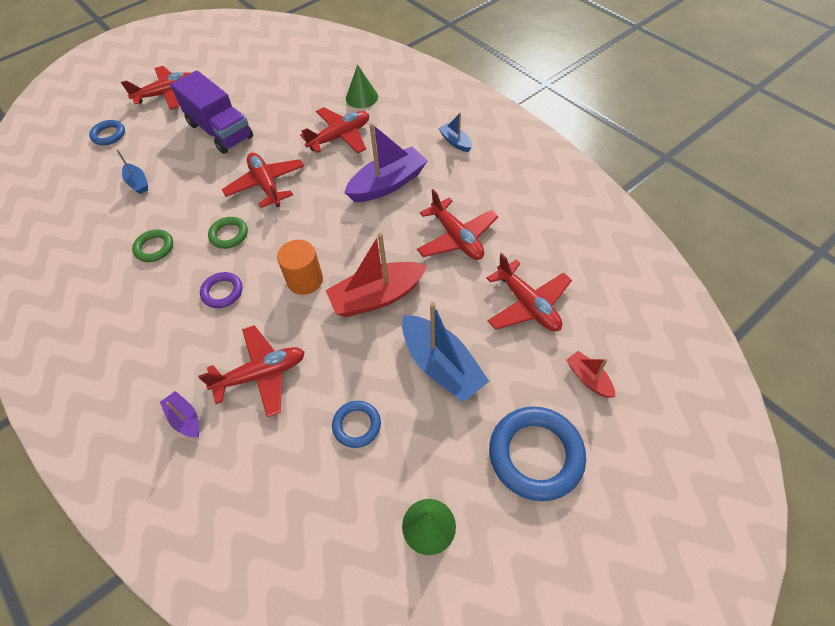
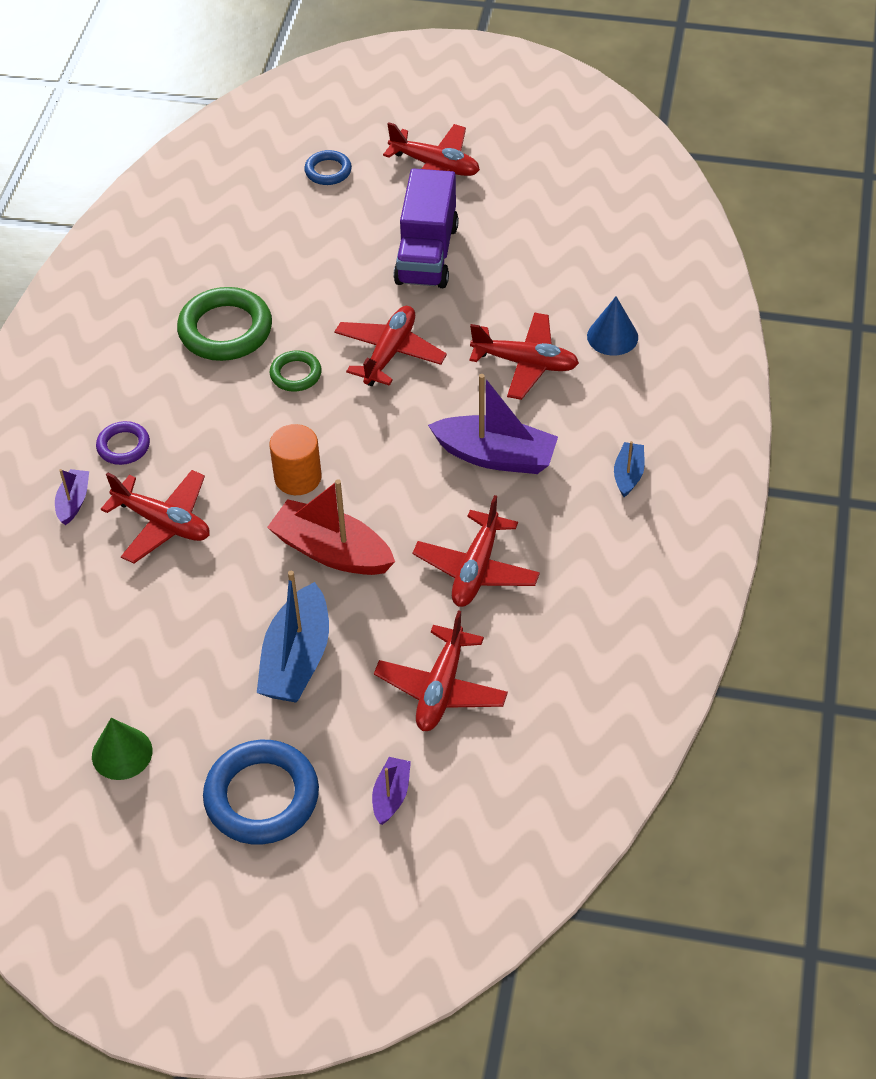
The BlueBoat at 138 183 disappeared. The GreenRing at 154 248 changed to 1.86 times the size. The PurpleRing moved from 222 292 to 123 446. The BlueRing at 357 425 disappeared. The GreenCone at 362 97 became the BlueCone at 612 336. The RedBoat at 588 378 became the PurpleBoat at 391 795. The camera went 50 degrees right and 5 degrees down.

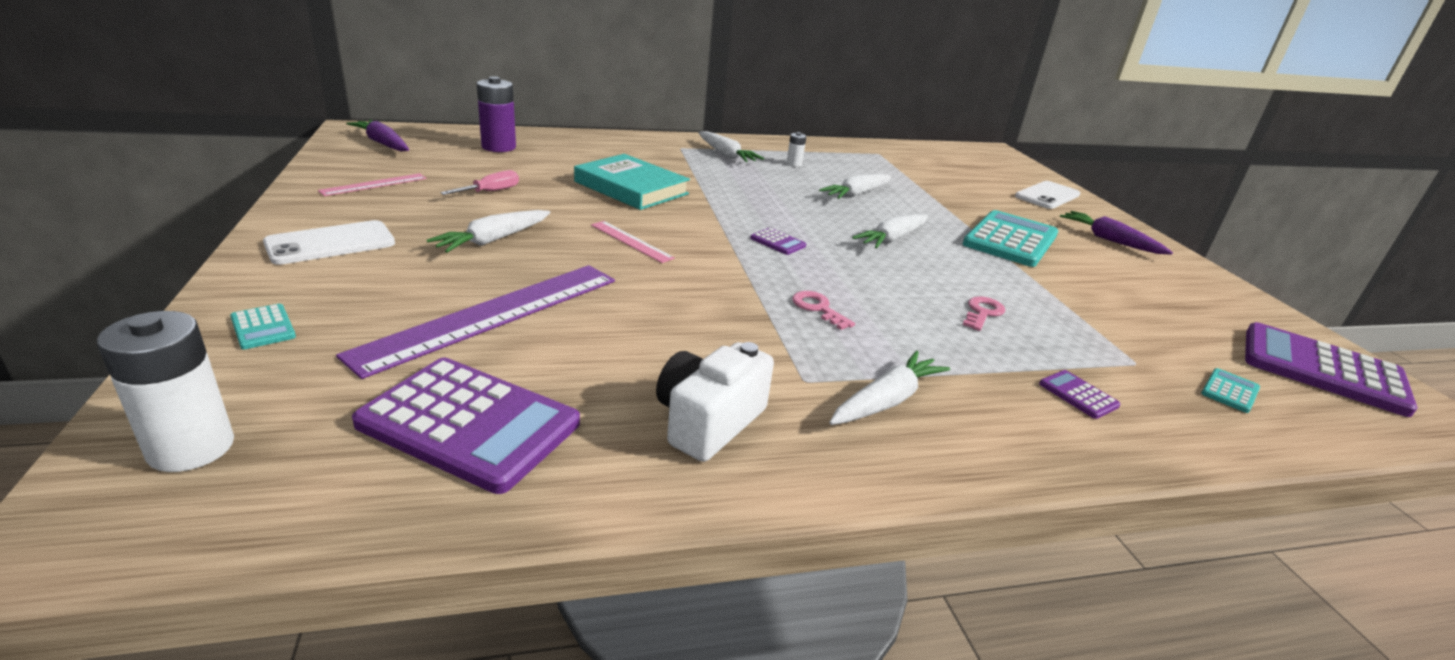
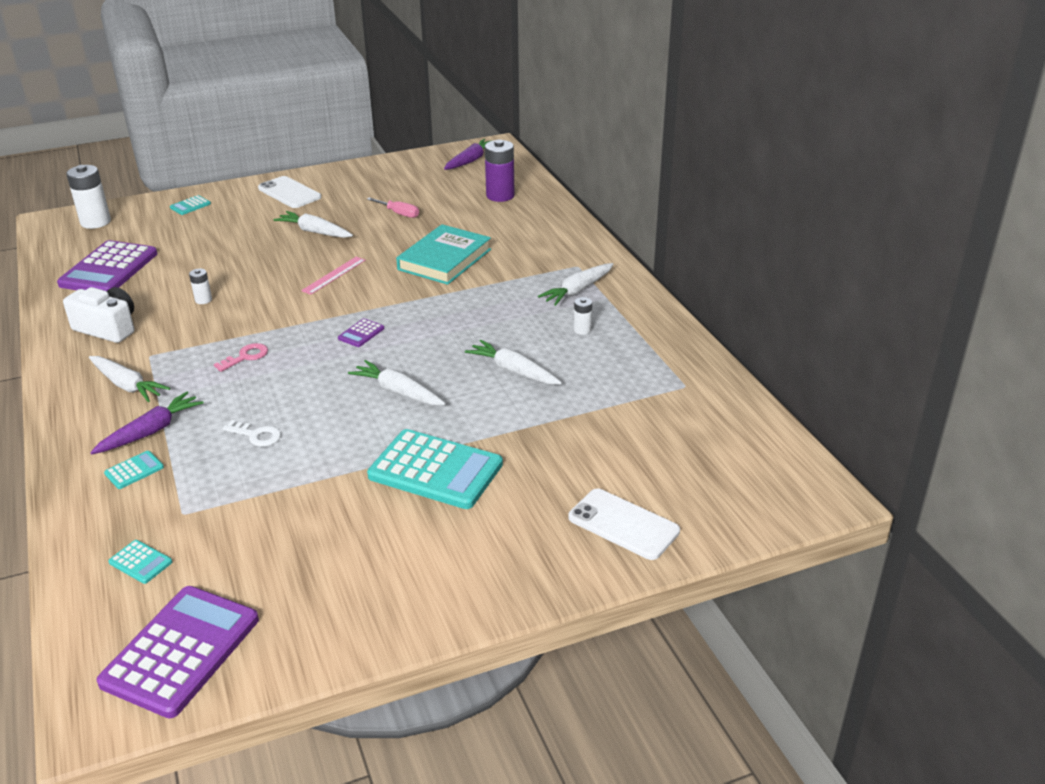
The PinkRuler at 374 184 disappeared. The PurpleRuler at 492 315 disappeared. The PinkKey at 982 313 became the WhiteKey at 256 435. The PurpleCalculator at 1078 395 became the TurquoiseCalculator at 134 470. The PurpleCarrot moved from 1109 240 to 151 431. The WhiteBattery at 203 300 appeared. The camera went 85 degrees right and 5 degrees up.

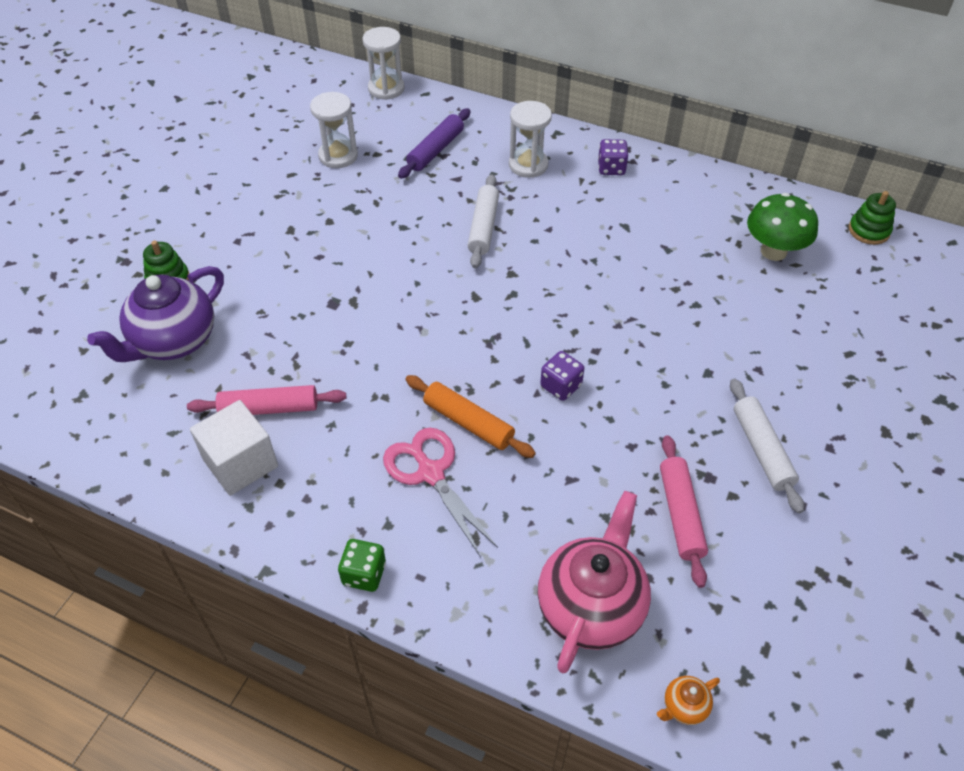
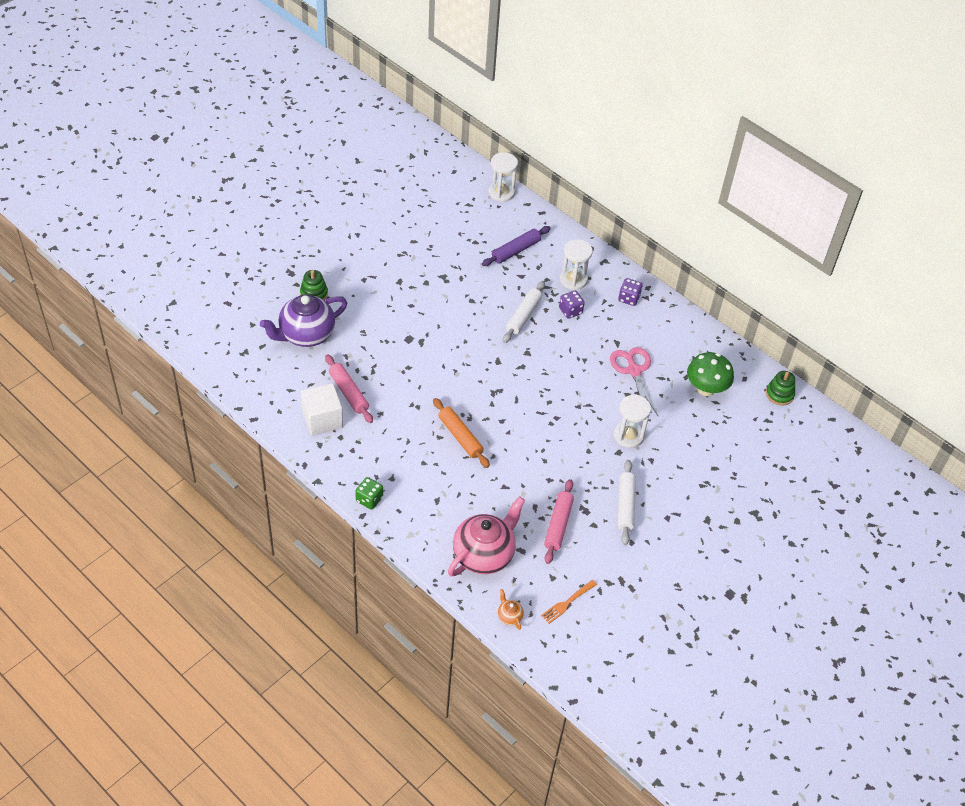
The PinkRollingPin at 269 408 turned 45 degrees clockwise. The WhiteHourglass moved from 338 156 to 628 436. The PinkScissors moved from 431 473 to 634 371. The PurpleDice moved from 561 386 to 570 311. The OrangeTeapot at 684 706 turned 75 degrees clockwise. The OrangeFork at 567 602 appeared. The camera went 15 degrees right and 0 degrees up.

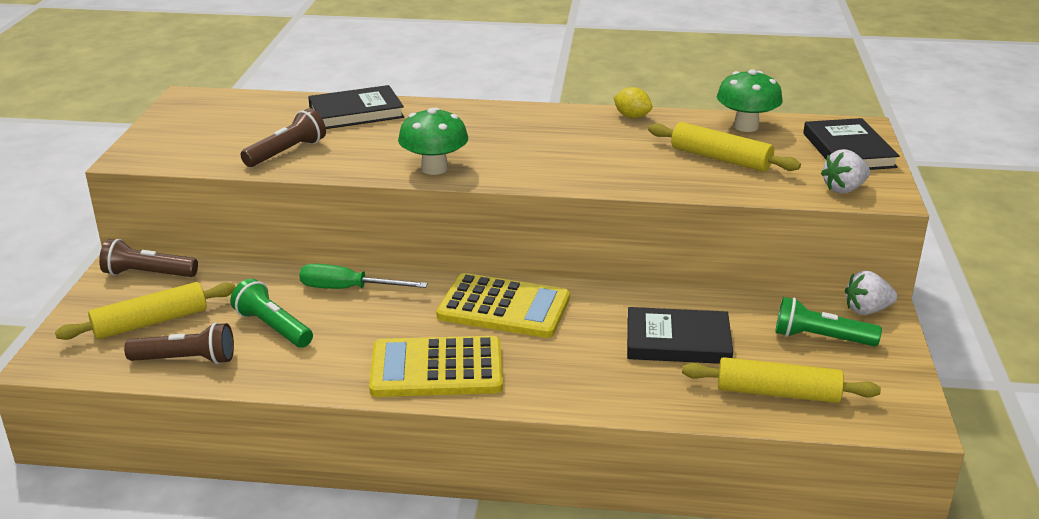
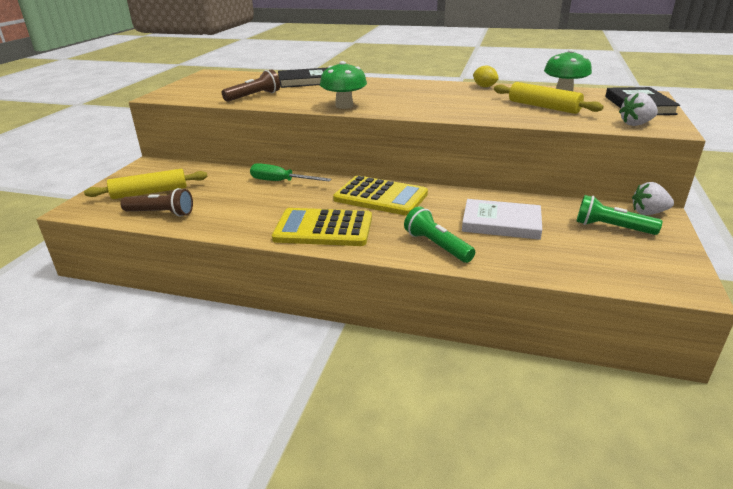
The BrownFlashlight at 148 274 disappeared. The GreenFlashlight moved from 273 327 to 437 246. The BlackBook at 678 341 became the WhiteBook at 501 223. The YellowRollingPin at 777 393 disappeared. The camera went 10 degrees right and 0 degrees up.

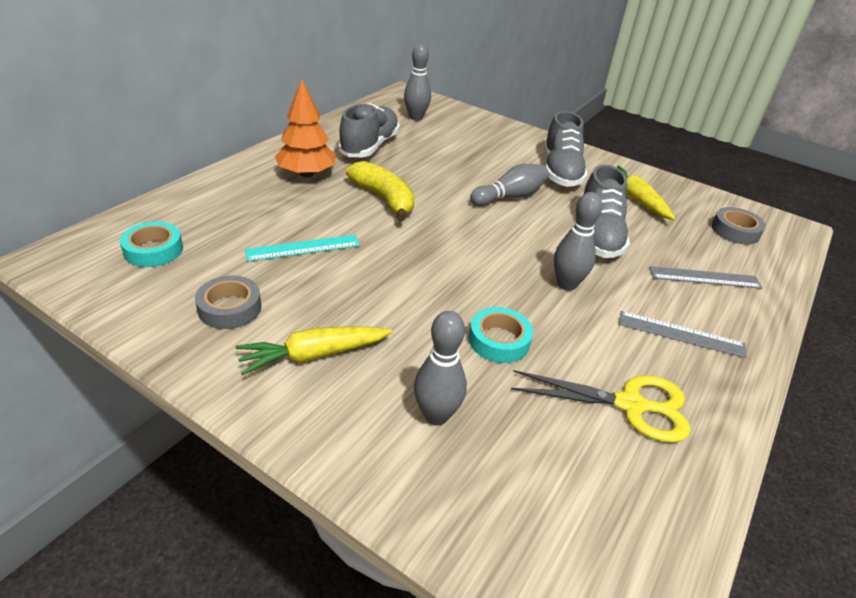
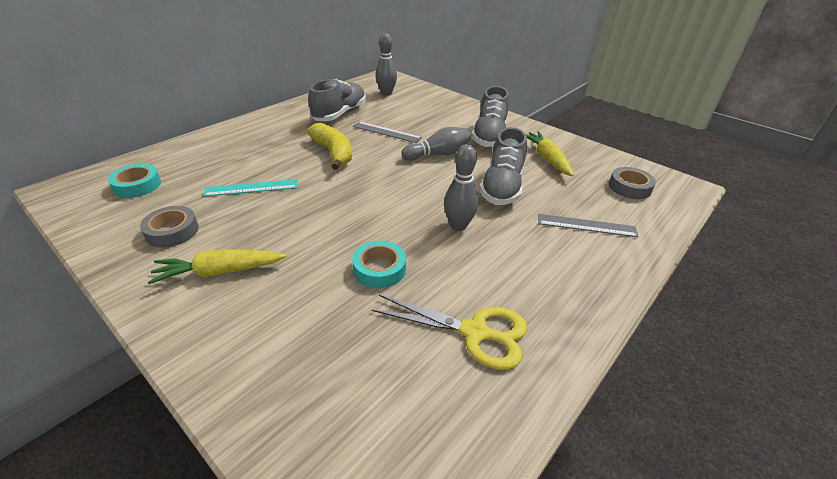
The OrangeTree at 306 174 disappeared. The GreyBowlingPin at 436 415 disappeared. The GreyRuler moved from 681 334 to 386 132. The camera went 10 degrees right and 0 degrees up.

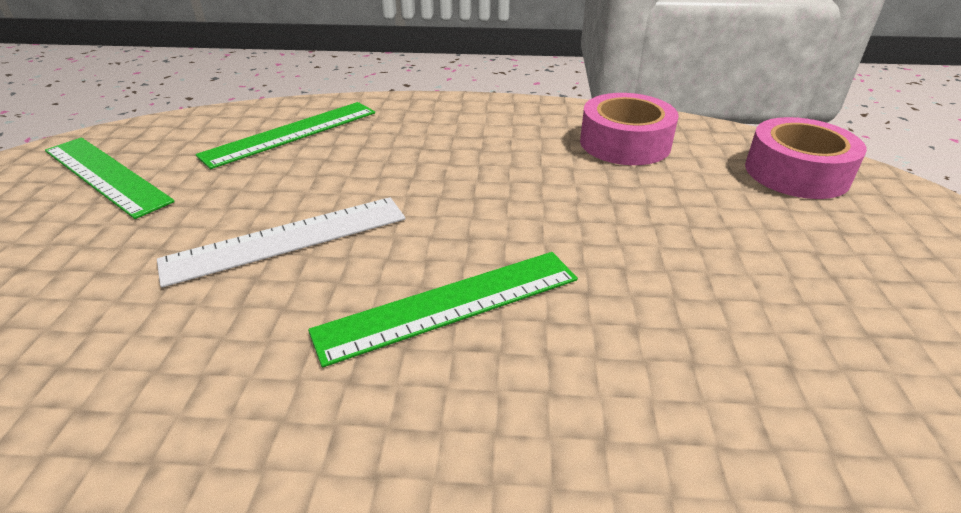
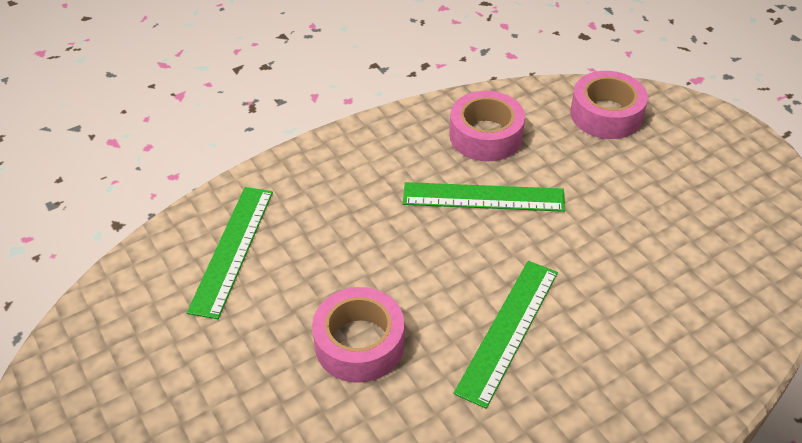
The GreenRuler moved from 106 175 to 483 197. The WhiteRuler at 287 239 was replaced by the PinkTape at 359 343. The camera went 35 degrees left and 10 degrees up.

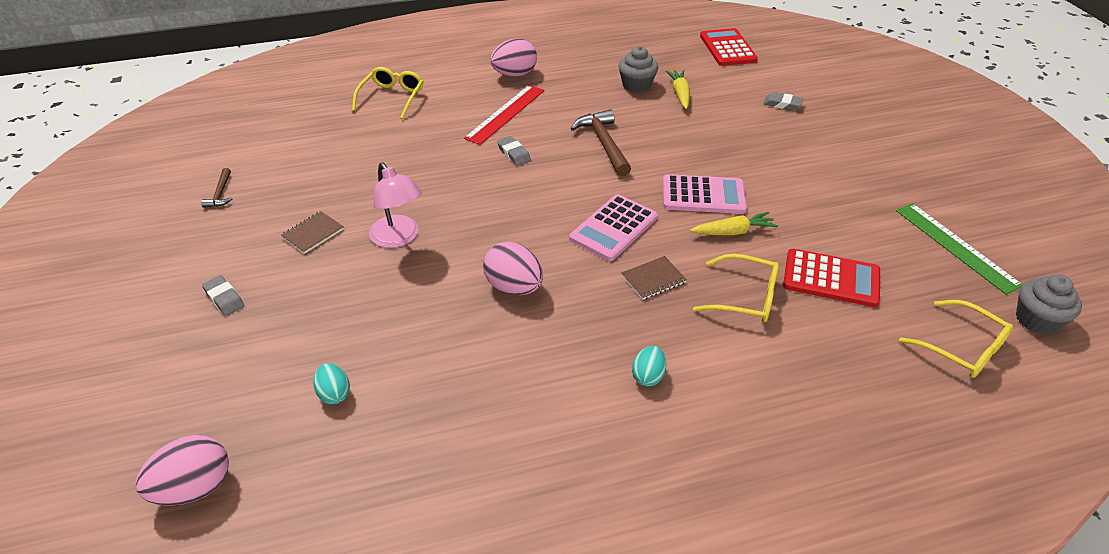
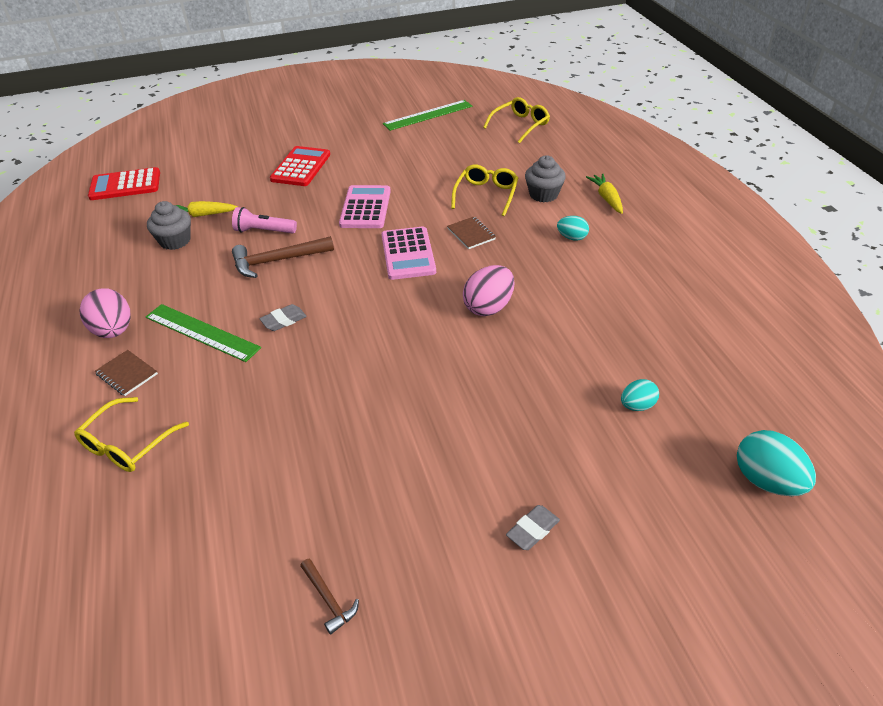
The PinkEgg at 194 488 became the TurquoiseEgg at 766 481. The BrownHammer at 220 193 turned 60 degrees clockwise. The BrownNotebook moved from 313 233 to 127 374. The YellowGlasses at 392 98 turned 75 degrees counterclockwise. The PinkLamp at 399 238 disappeared. The RedRuler at 505 114 became the GreenRuler at 202 332. The PinkCalculator at 614 228 turned 45 degrees clockwise. The YellowCarrot moved from 733 232 to 606 198. The GreyEraser at 782 104 disappeared. The RedCalculator moved from 831 278 to 301 167. The GreyCupcake moved from 1036 320 to 543 194. The PinkFlashlight at 264 231 appeared. The camera went 90 degrees left and 0 degrees up.

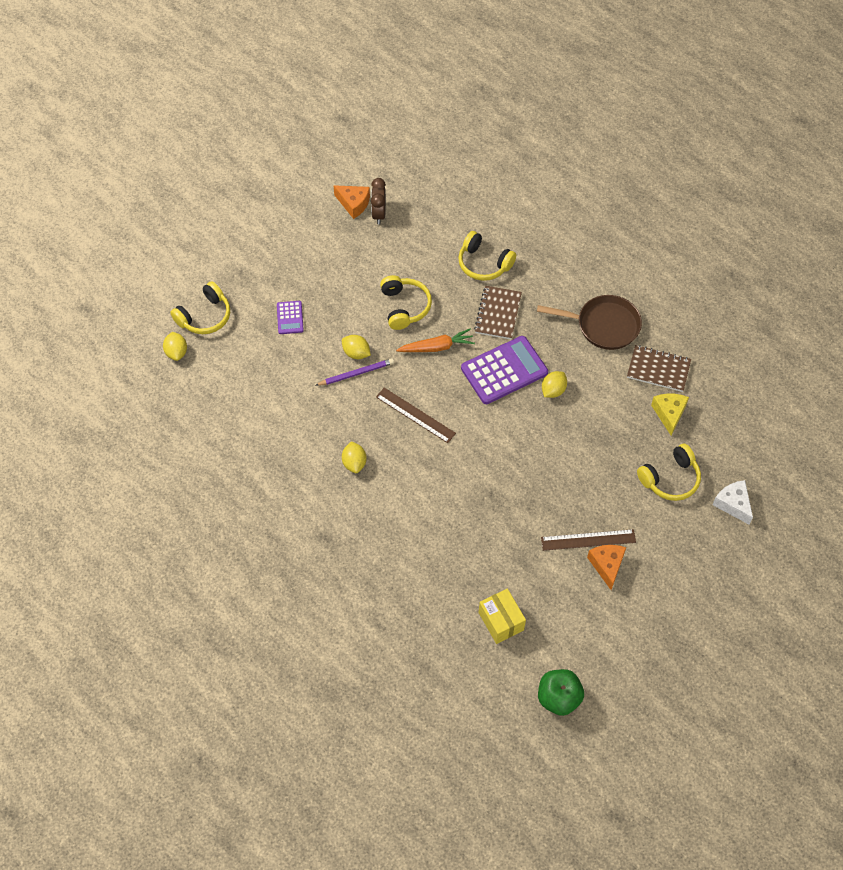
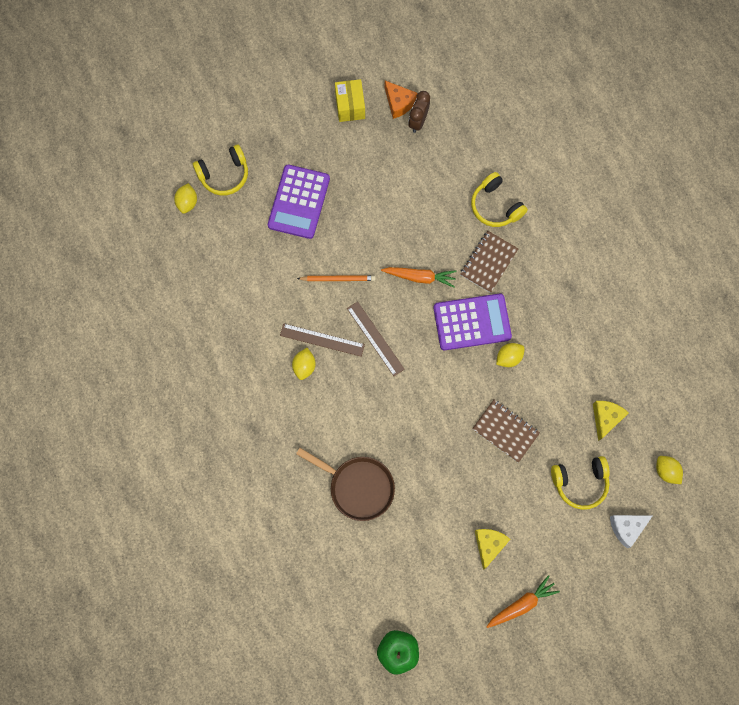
The PurpleCalculator at 290 318 changed to 1.99 times the size. The PurplePencil at 356 373 became the OrangePencil at 338 279. The YellowLemon moved from 356 353 to 666 471. The YellowHeadphones at 404 307 disappeared. The YellowBox moved from 501 621 to 350 106. The BrownPan moved from 603 325 to 358 486. The BrownRuler moved from 588 540 to 322 340. The OrangeCheese at 607 565 became the YellowCheese at 489 545. The BrownNotebook moved from 658 369 to 505 431. The WhiteCheese at 733 504 turned 105 degrees counterclockwise. The OrangeCarrot at 522 604 appeared. The camera went 20 degrees right and 15 degrees up.

